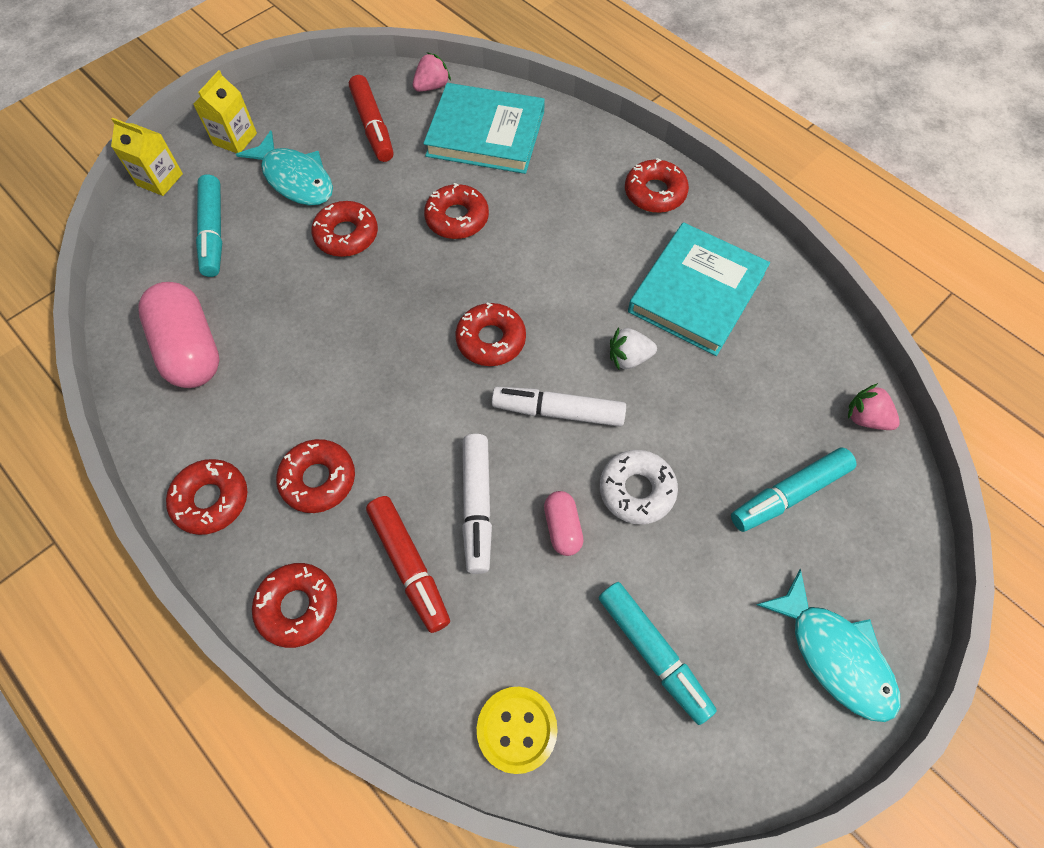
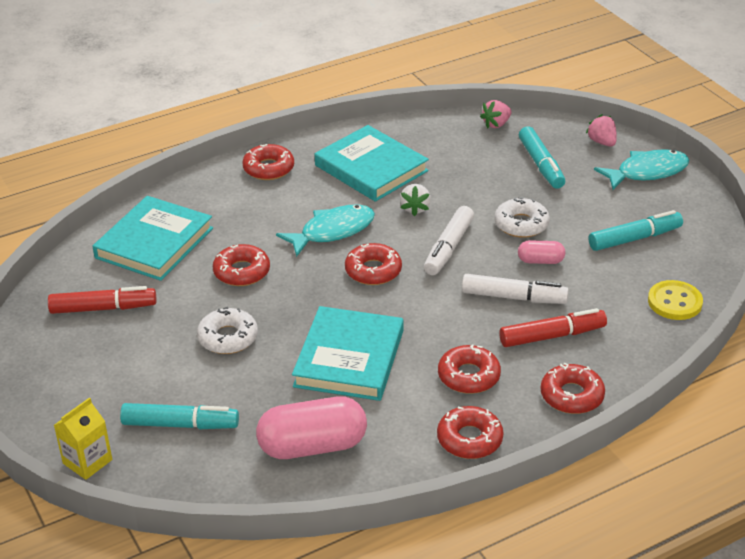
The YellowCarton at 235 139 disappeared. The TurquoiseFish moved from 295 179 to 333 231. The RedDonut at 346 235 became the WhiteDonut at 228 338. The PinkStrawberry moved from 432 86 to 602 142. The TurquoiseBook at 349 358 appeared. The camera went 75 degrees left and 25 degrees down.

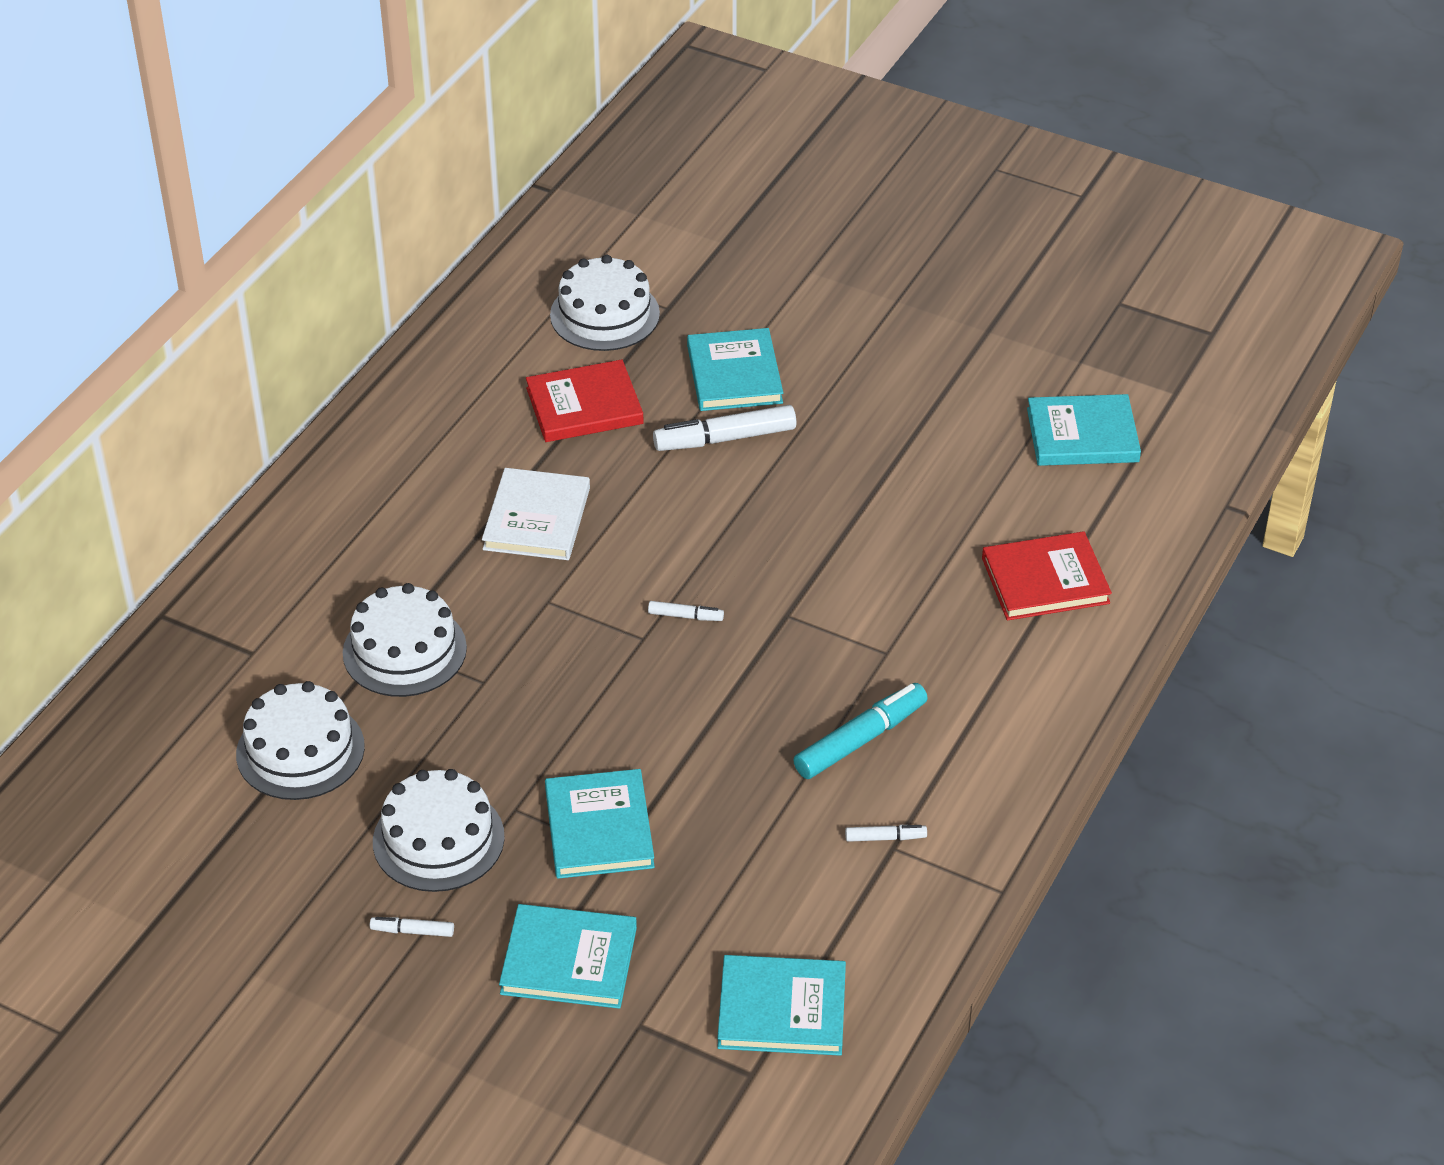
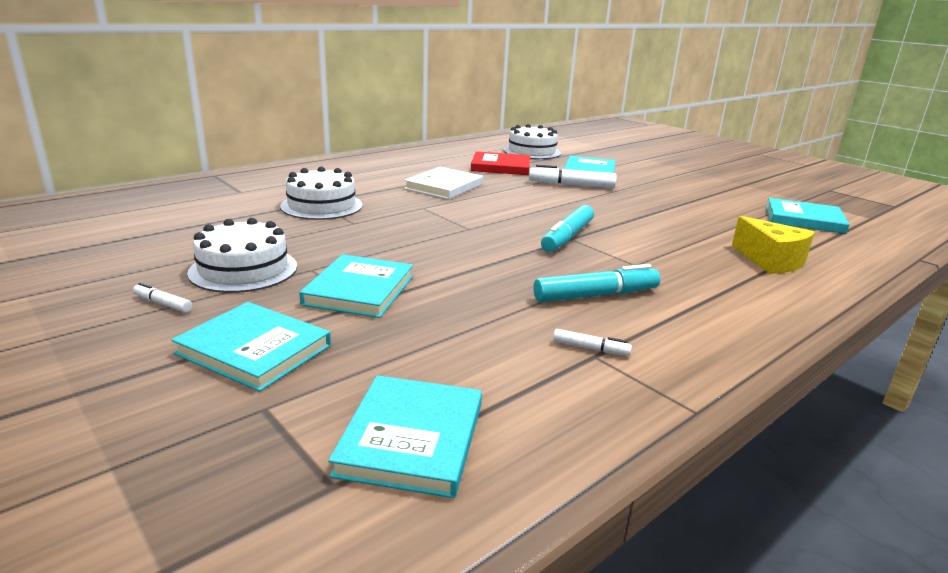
The WhiteCake at 300 750 disappeared. The WhiteMarker at 685 616 disappeared. The TurquoiseBook at 782 1009 turned 75 degrees clockwise. The RedBook at 1045 580 was replaced by the YellowCheese at 770 261. The TurquoiseMarker at 567 237 appeared. The camera went 20 degrees right and 20 degrees down.

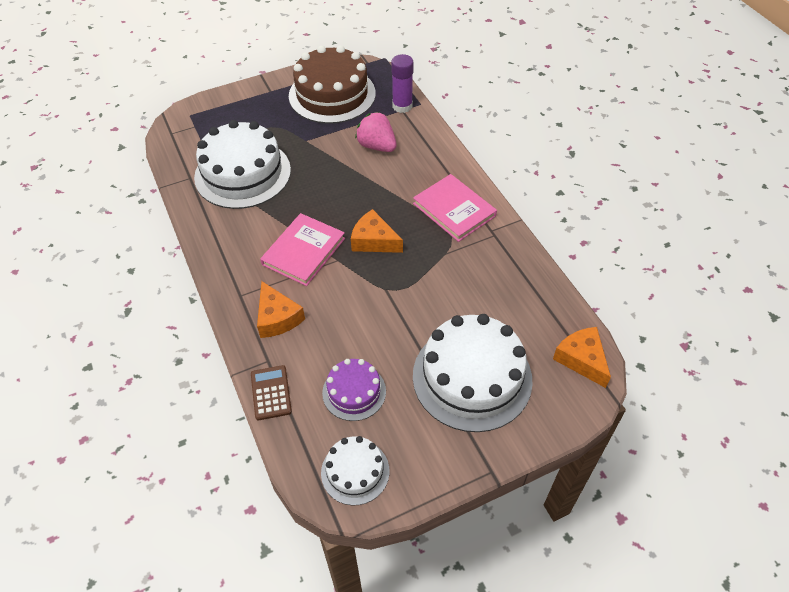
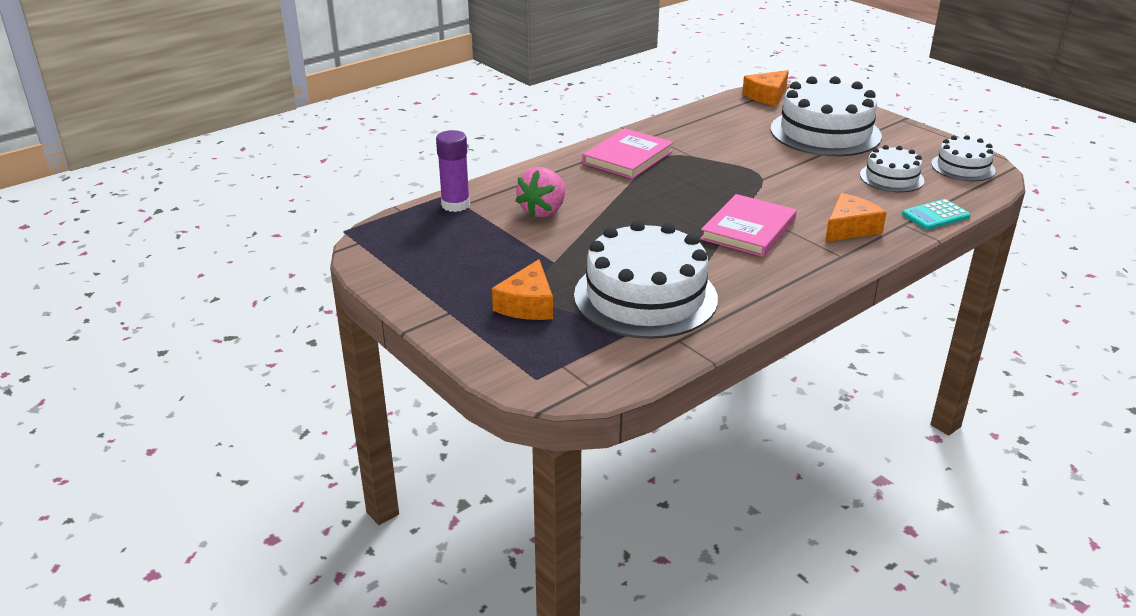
The BrownCalculator at 271 393 became the TurquoiseCalculator at 935 215. The PinkBook at 304 251 turned 75 degrees counterclockwise. The BrownCake at 332 94 disappeared. The PurpleCake at 354 392 became the WhiteCake at 891 178. The OrangeCheese moved from 374 241 to 527 304. The camera went 105 degrees left and 20 degrees down.

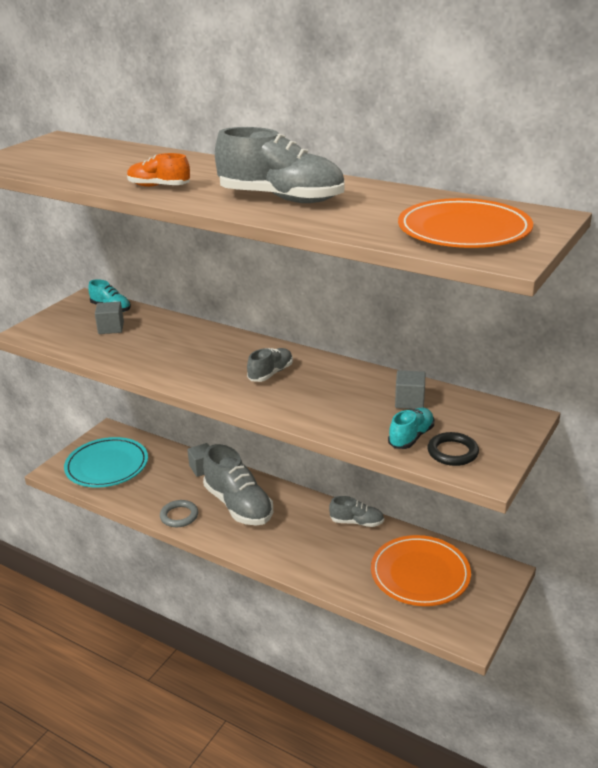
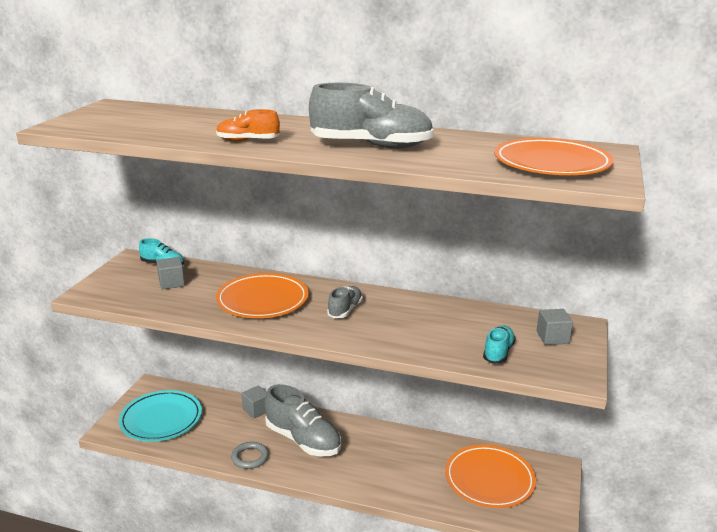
The GreyShoe at 356 522 disappeared. The GreyCube moved from 409 401 to 552 337. The BlackRing at 452 452 disappeared. The OrangePlate at 262 300 appeared. The camera went 15 degrees left and 5 degrees down.

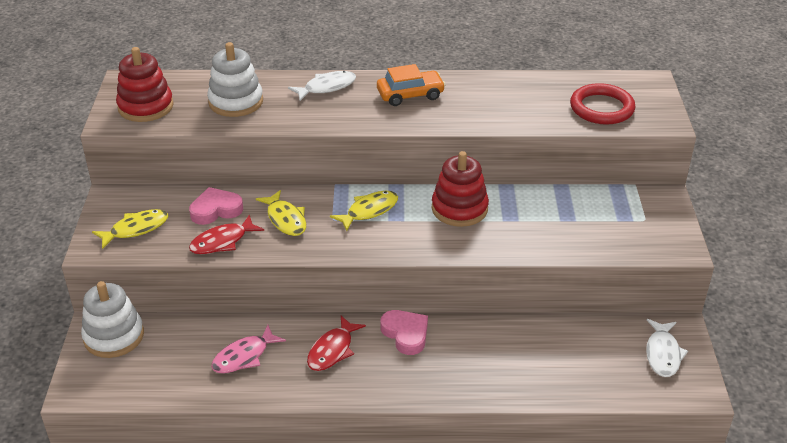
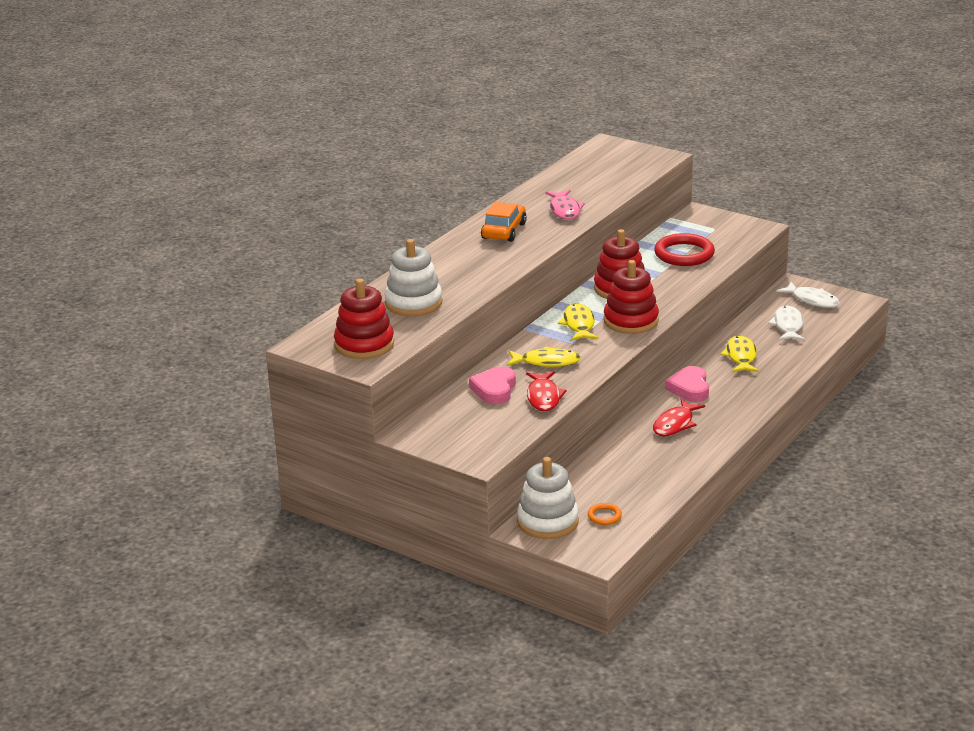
The YellowFish moved from 136 229 to 741 356. The PinkFish moved from 244 356 to 564 210. The WhiteFish moved from 326 87 to 788 326. The RedFish at 332 350 turned 60 degrees clockwise. The PinkHeart at 406 334 turned 90 degrees counterclockwise. The RedRing moved from 601 108 to 684 254. The OrangeRing at 604 516 appeared. The RedStackingToy at 631 321 appeared. The camera went 55 degrees left and 10 degrees down.

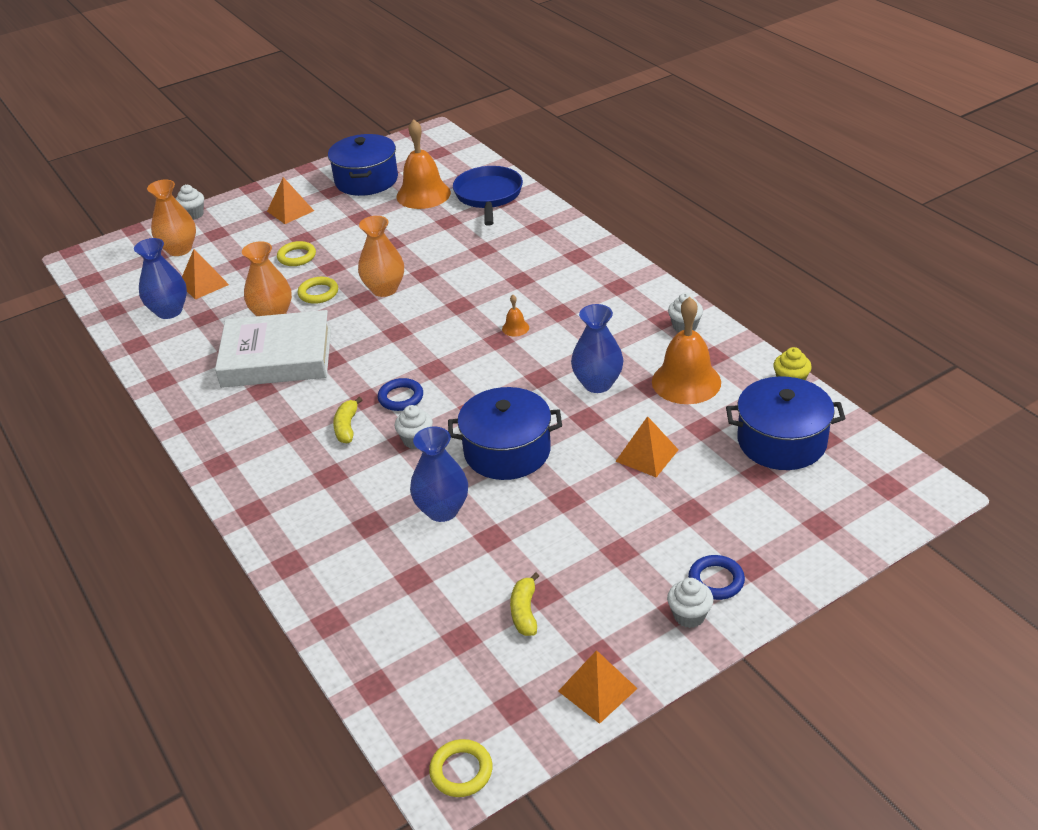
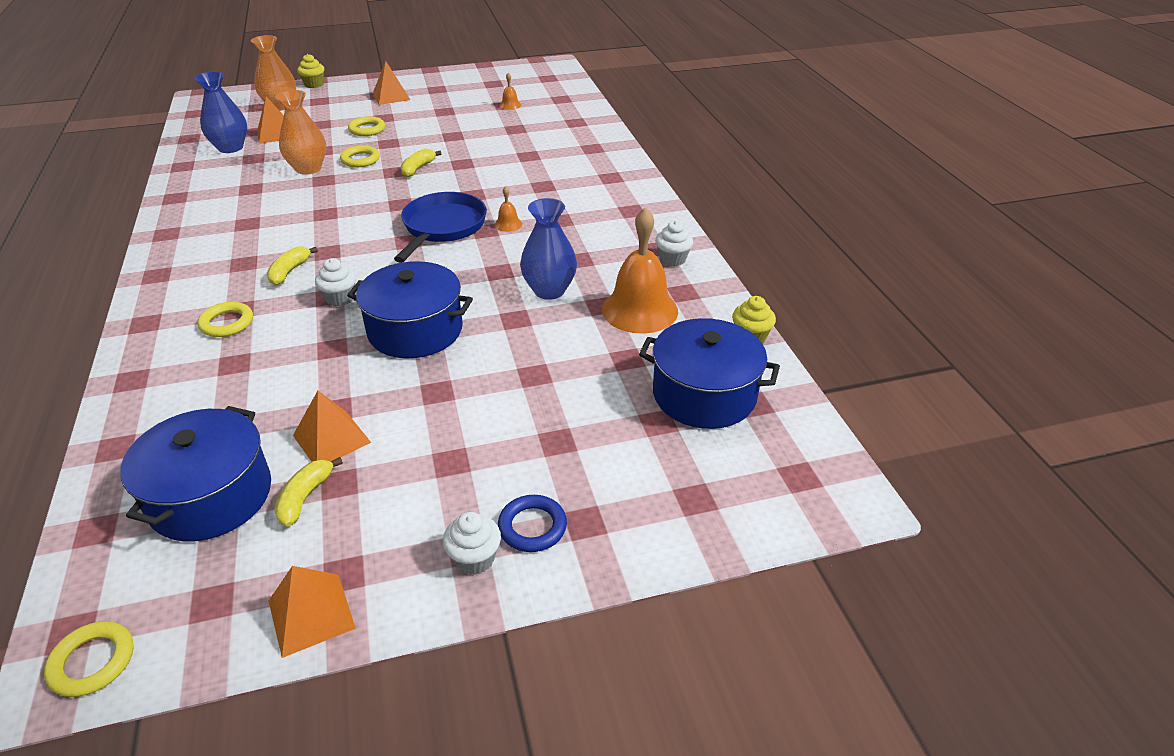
The WhiteCupcake at 193 214 became the YellowCupcake at 314 84. The WhiteBook at 277 357 disappeared. The BluePot moved from 366 180 to 211 496. The OrangeVase at 384 289 was replaced by the YellowBanana at 418 168. The BlueRing at 401 397 disappeared. The OrangeBell at 423 194 changed to 0.42 times the size. The BlueVase at 442 510 disappeared. The BluePan moved from 488 196 to 442 227. The OrangePyramid moved from 647 455 to 331 439. The YellowRing at 227 323 appeared. The camera went 15 degrees right and 0 degrees up.

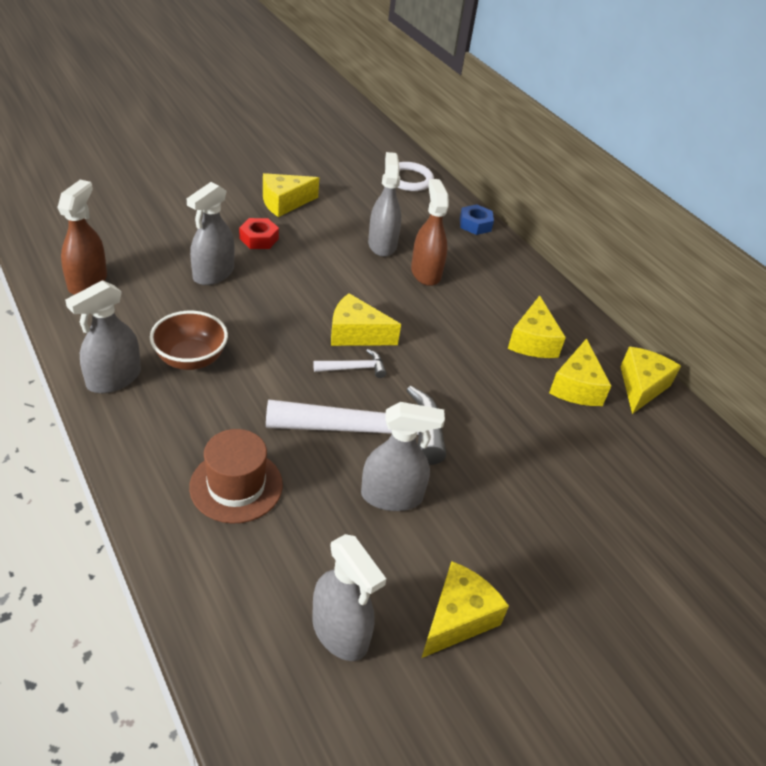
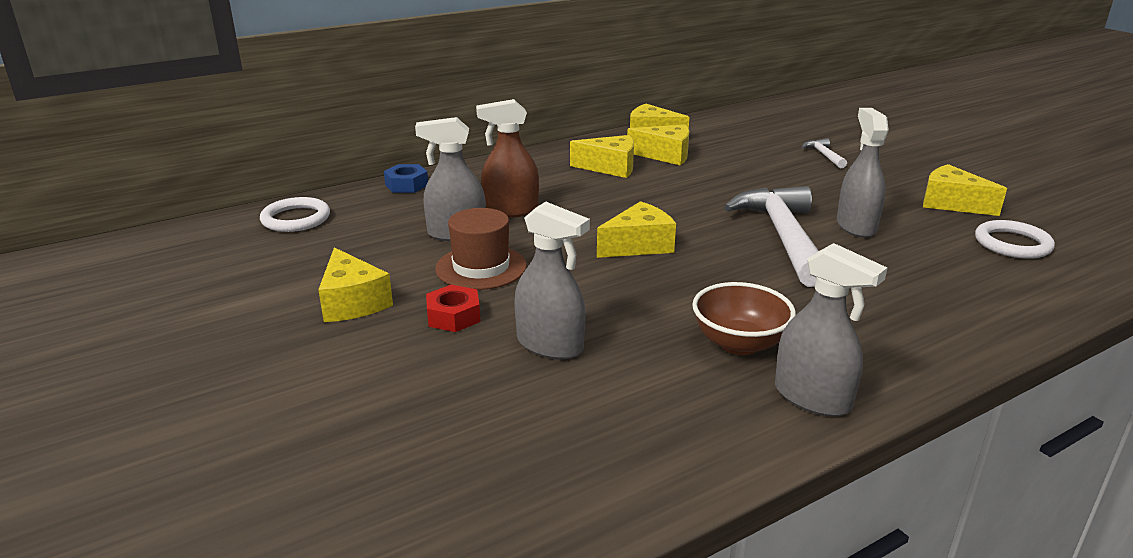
The BrownSprayBottle at 87 282 disappeared. The BrownHat moved from 236 486 to 481 267. The GreySprayBottle at 340 632 was replaced by the WhiteRing at 1012 244. The WhiteHammer moved from 354 368 to 824 155. The YellowCheese at 356 334 turned 135 degrees counterclockwise. The camera went 85 degrees left and 15 degrees down.

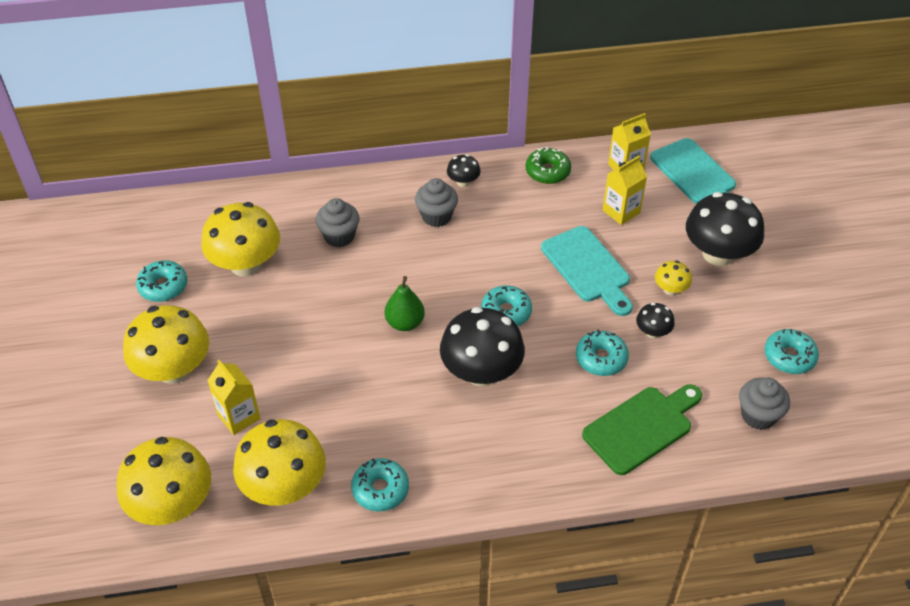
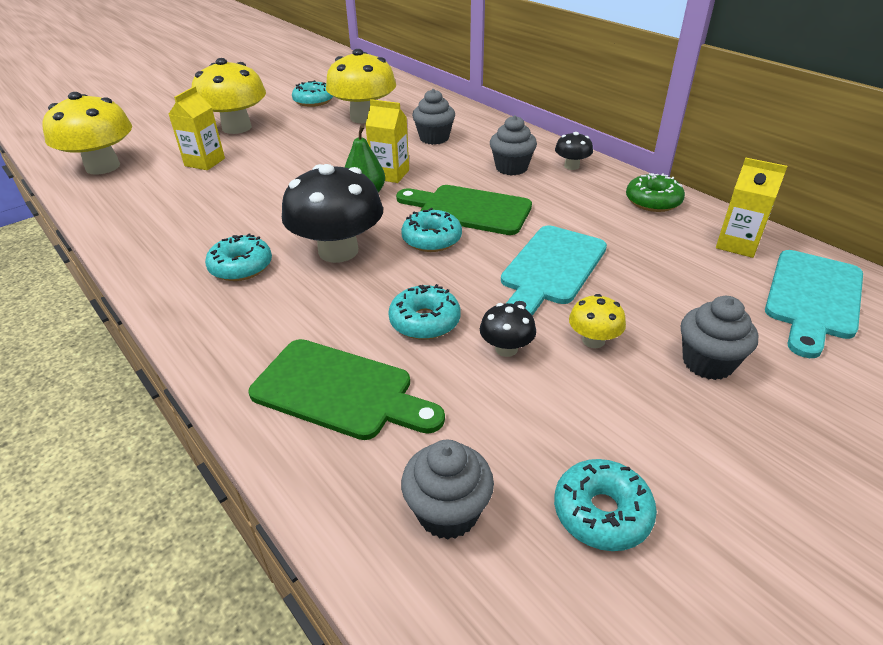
The YellowMushroom at 284 486 disappeared. The TurquoiseDonut moved from 380 489 to 241 267. The YellowCarton moved from 621 211 to 390 174. The BlackMushroom at 718 254 was replaced by the GreyCupcake at 707 363. The GreenCuttingBoard at 469 209 appeared. The camera went 60 degrees right and 10 degrees down.

